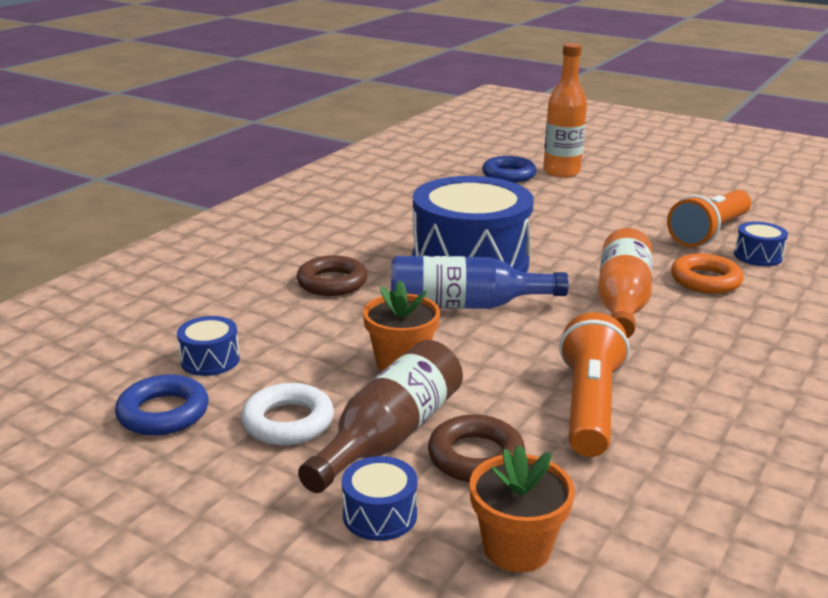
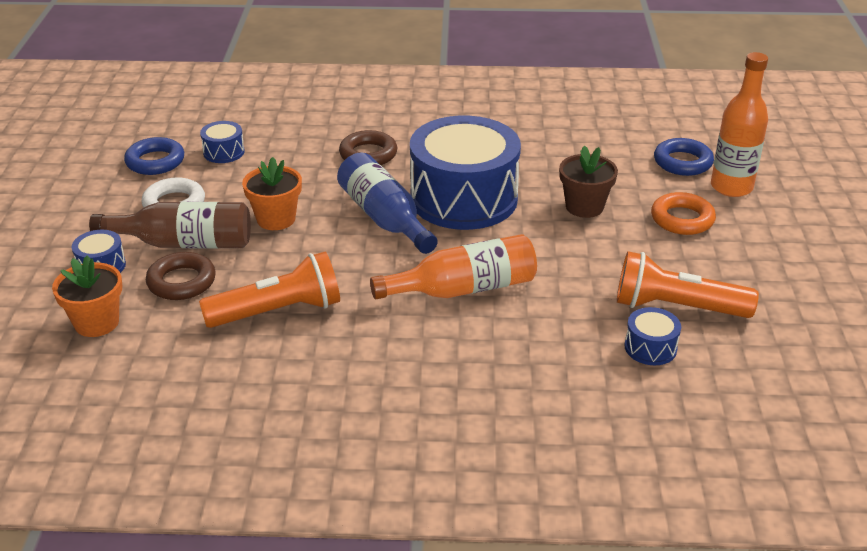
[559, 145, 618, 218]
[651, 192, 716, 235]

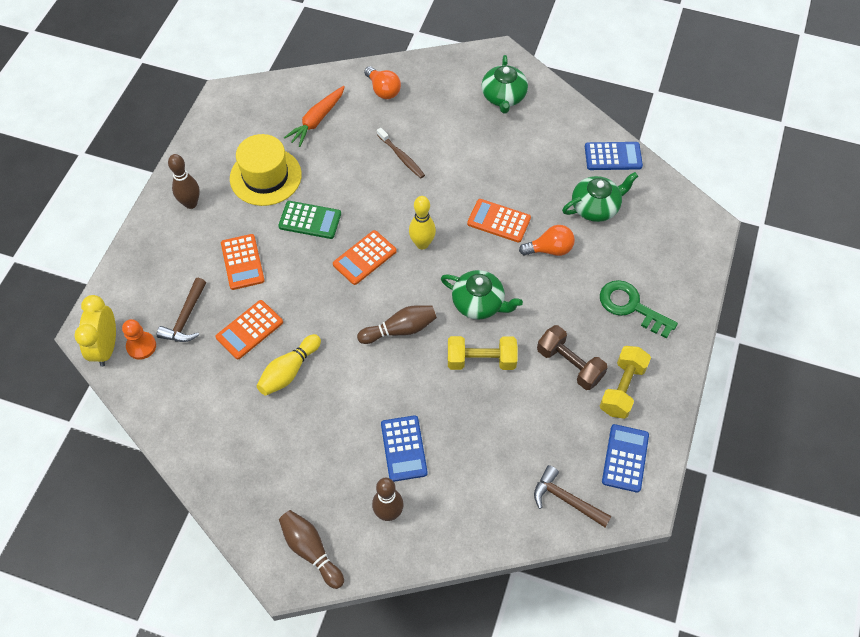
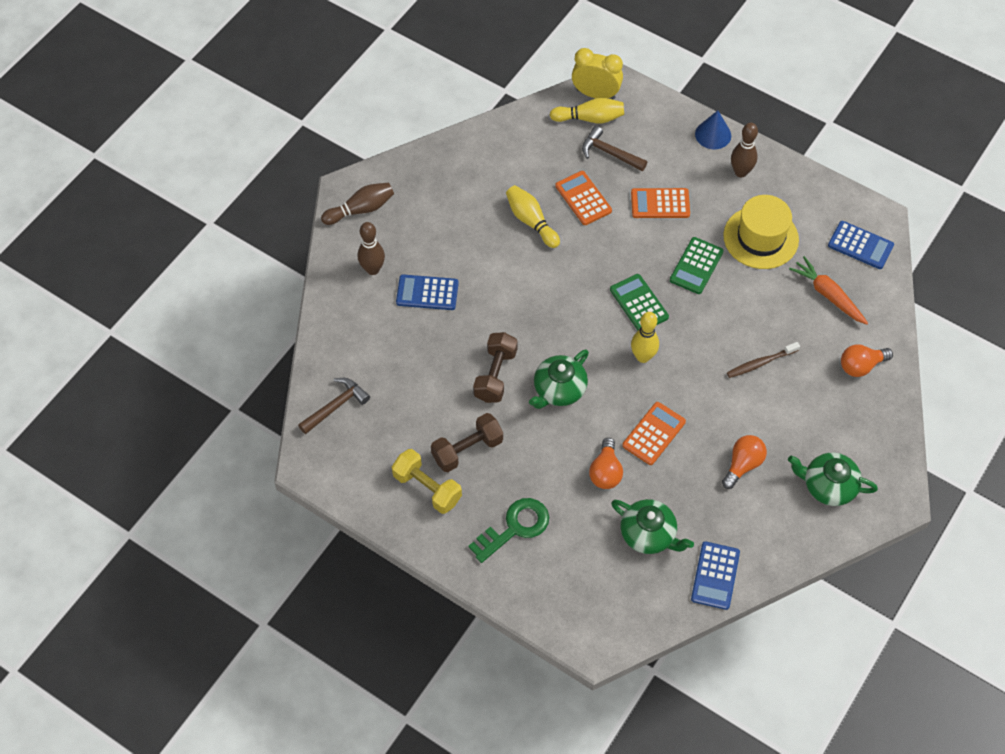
[357, 305, 437, 344] (first image)
[695, 110, 731, 149]
[722, 435, 767, 489]
[828, 221, 894, 269]
[550, 98, 624, 123]
[610, 274, 669, 330]
[473, 332, 518, 403]
[611, 499, 694, 554]

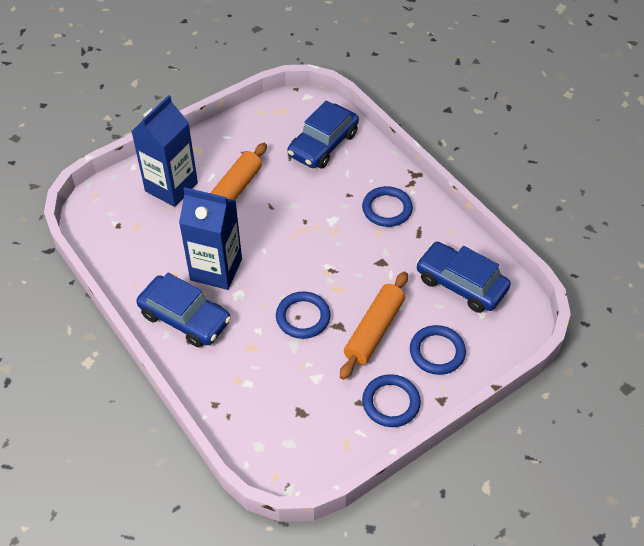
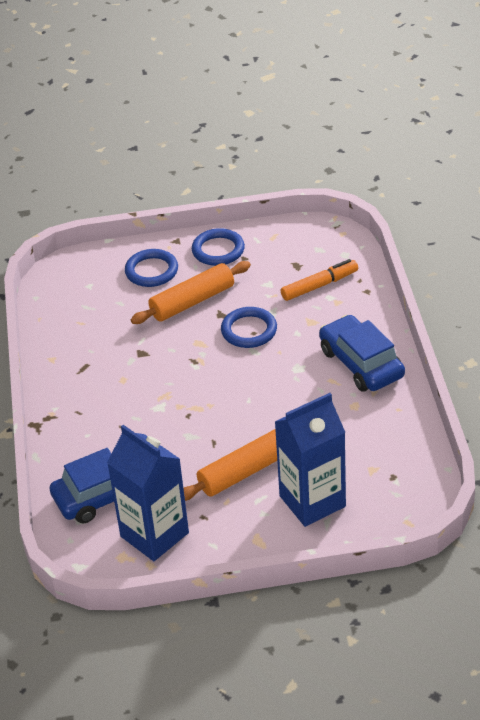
[362, 186, 413, 227] (first image)
[416, 242, 511, 313] (first image)
[281, 259, 358, 301]
[107, 425, 189, 561]

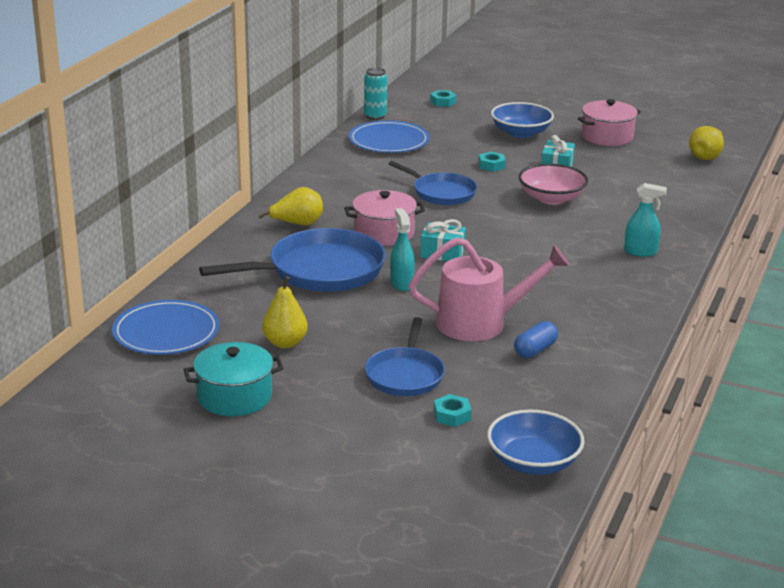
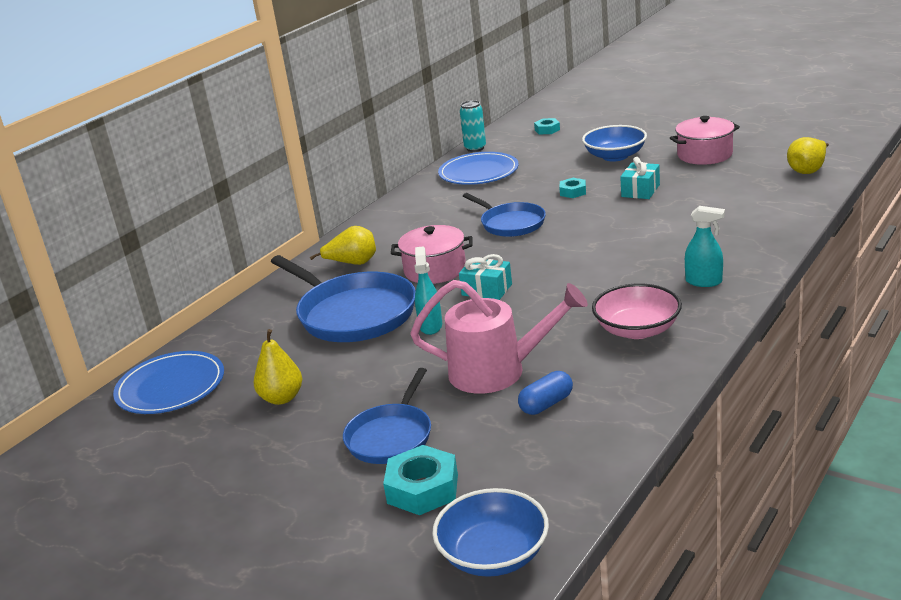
[183, 342, 284, 416] (first image)
[592, 283, 682, 339]
[271, 255, 416, 342]
[383, 445, 458, 515]

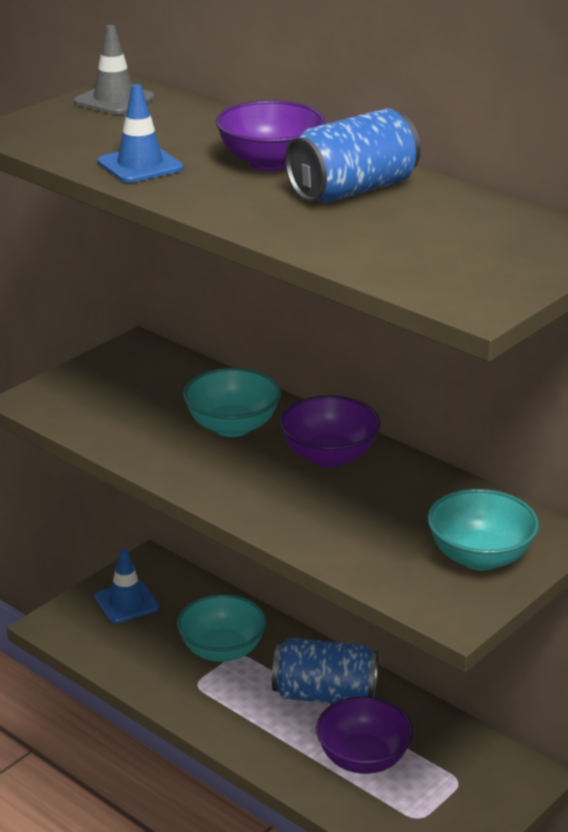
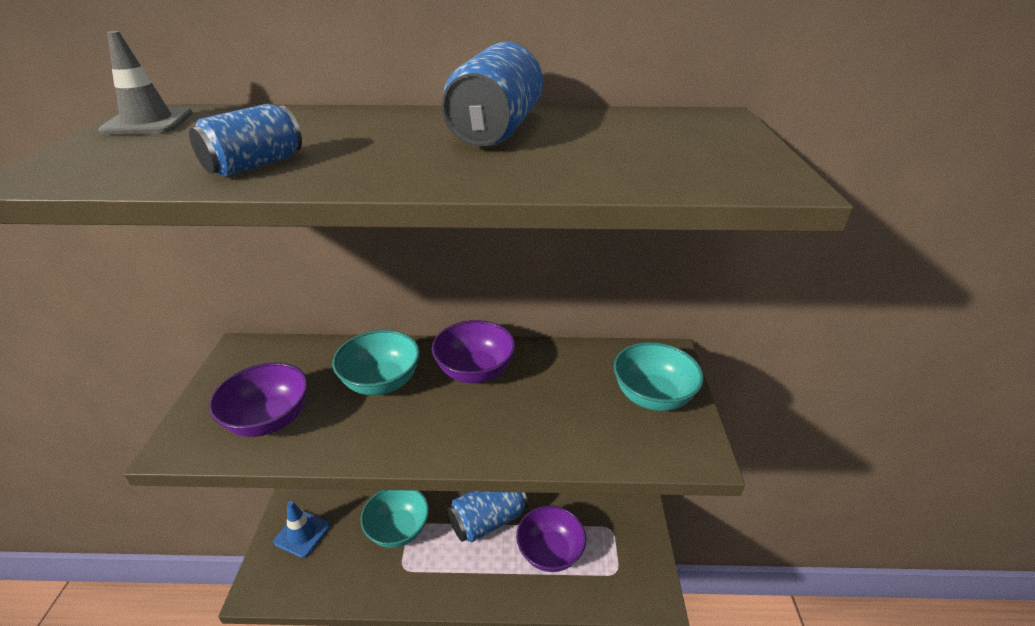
[209, 362, 308, 437]
[189, 104, 302, 177]

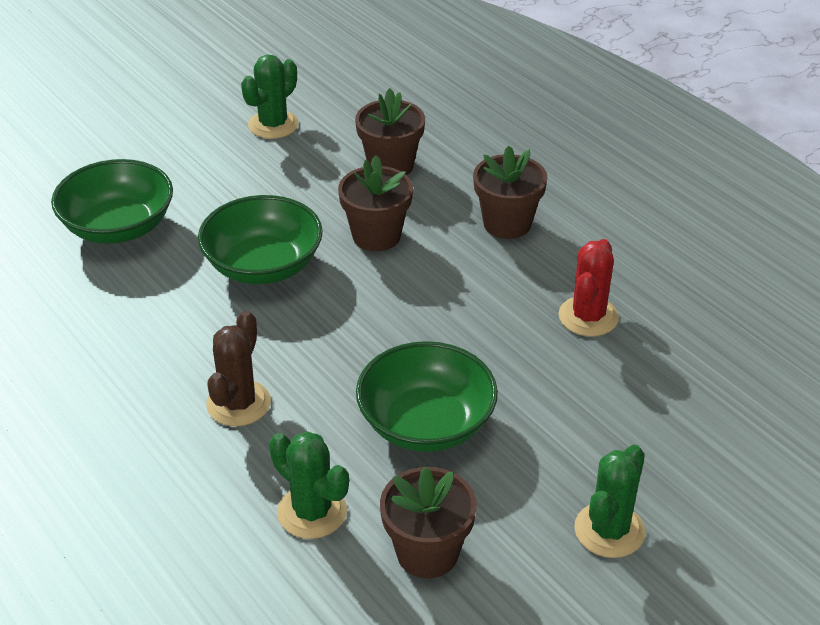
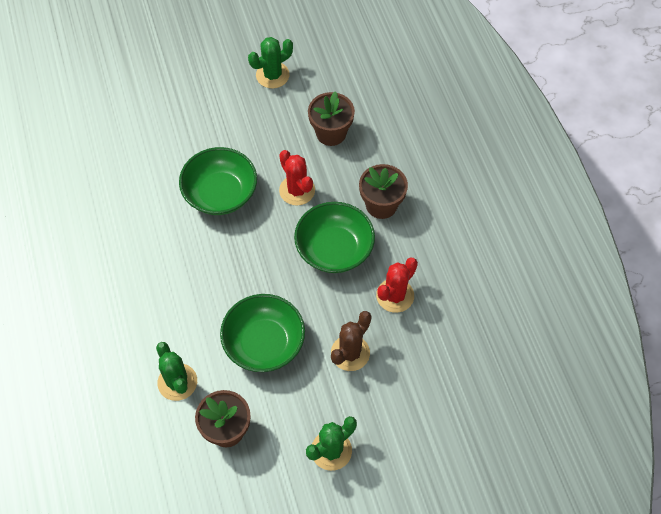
[294, 202, 375, 273]
[331, 311, 372, 371]
[279, 150, 315, 206]

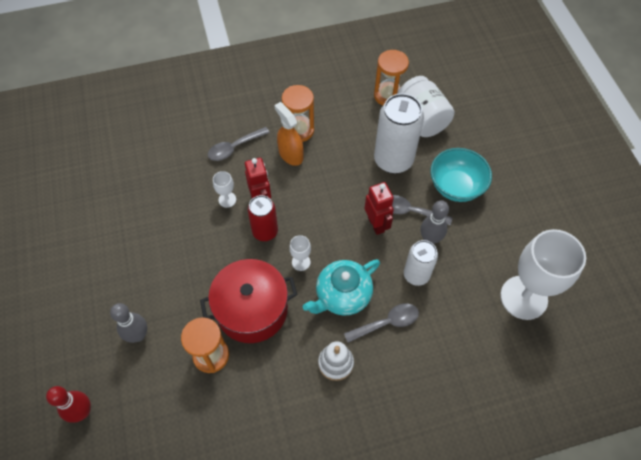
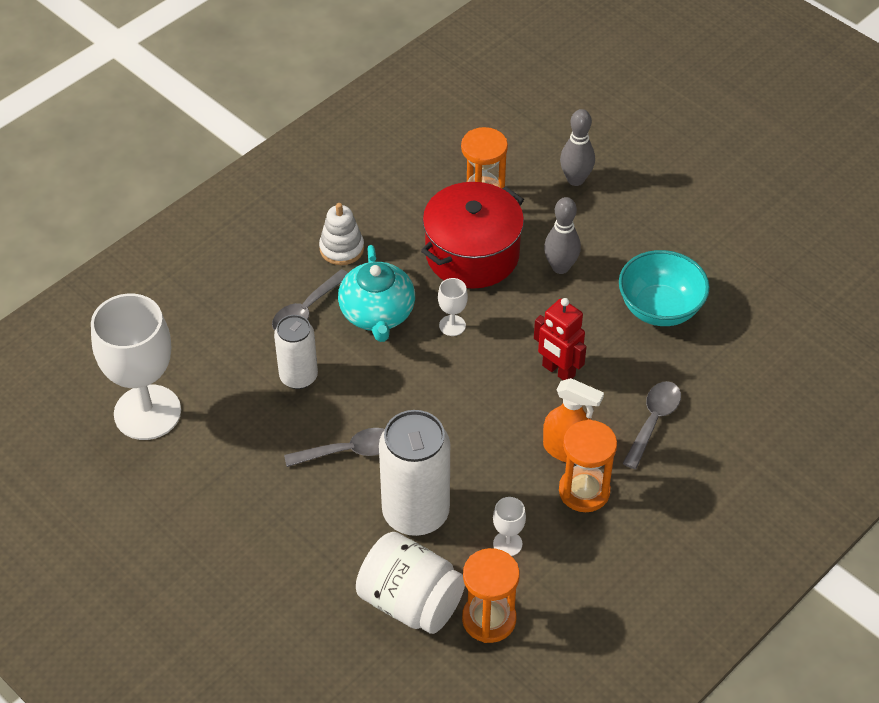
[46, 386, 91, 423] (first image)
[248, 195, 278, 241] (first image)
[364, 182, 394, 235] (first image)
[493, 497, 526, 556]
[544, 197, 581, 274]
[619, 250, 710, 326]
[338, 245, 415, 342]

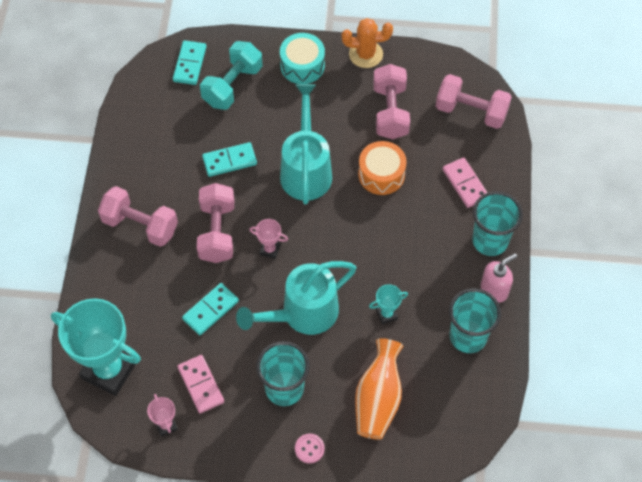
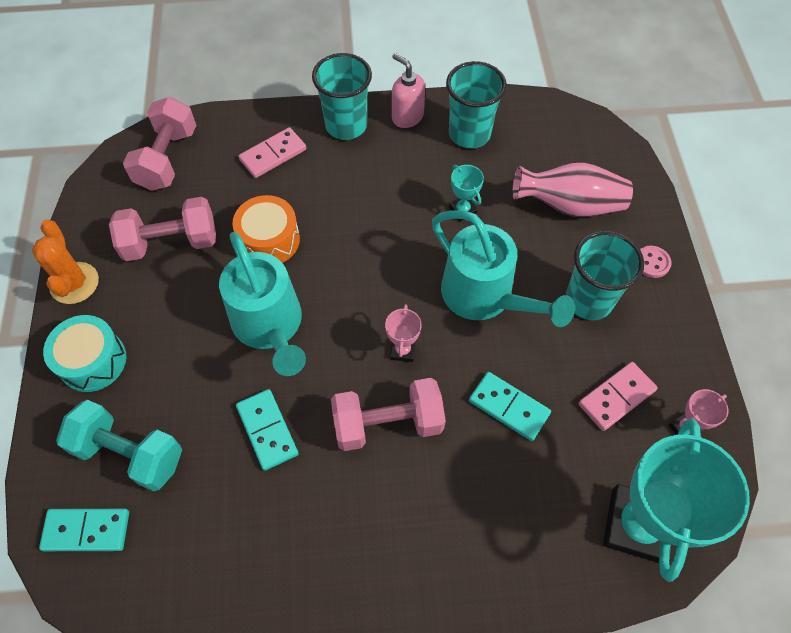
[98, 186, 178, 247] (first image)
[512, 163, 633, 217]
[219, 232, 306, 376]

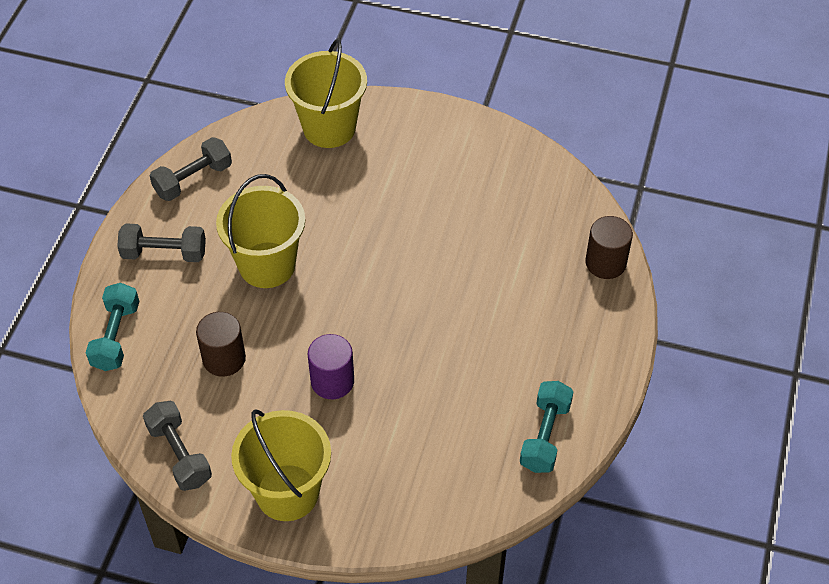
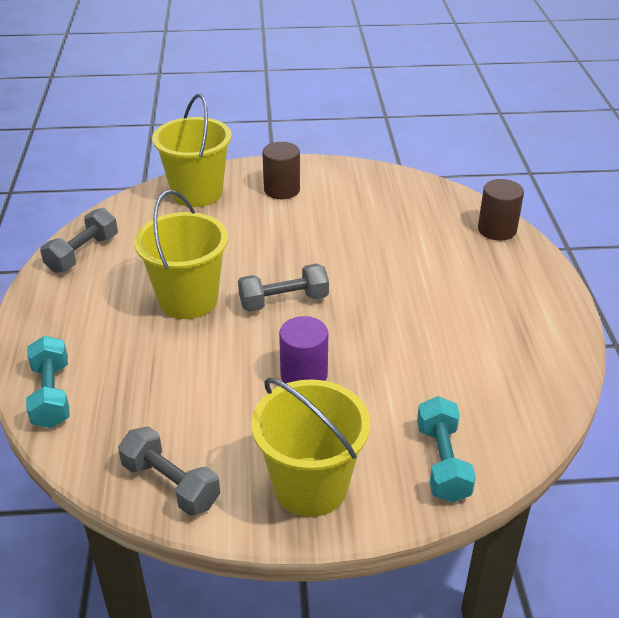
[238, 263, 329, 312]
[262, 142, 300, 199]
[417, 396, 476, 503]

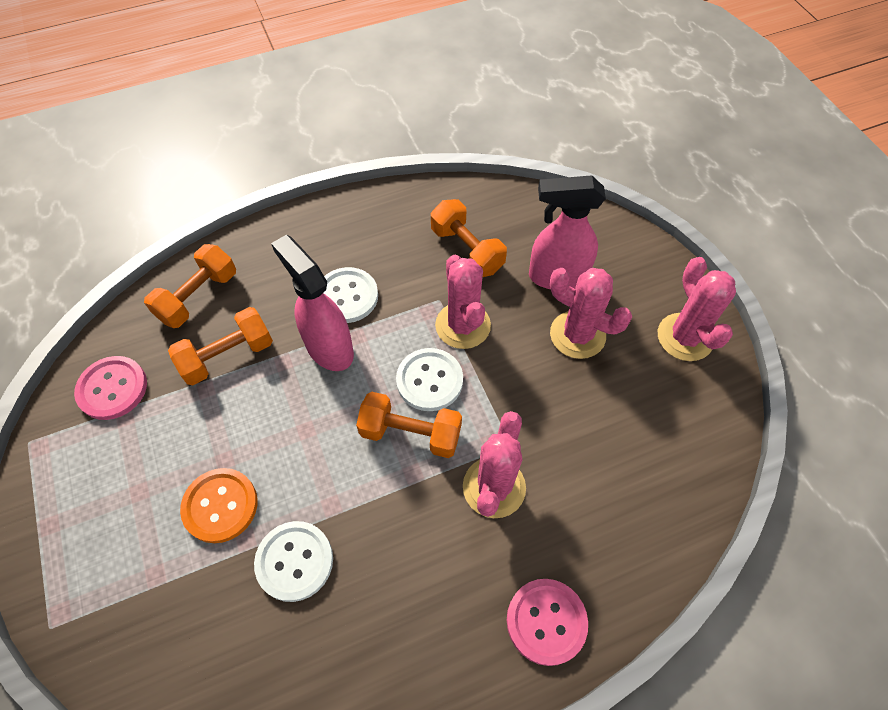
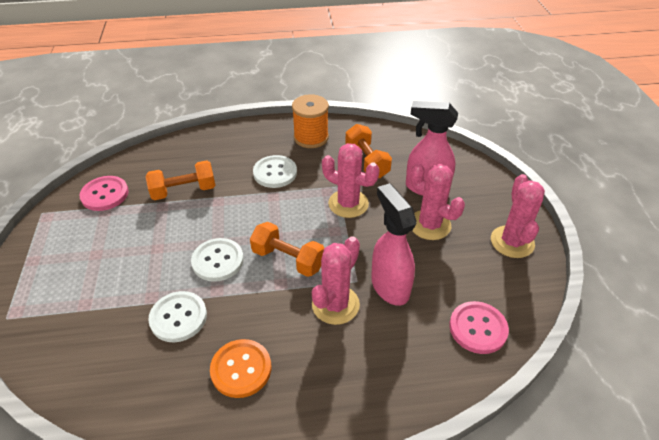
[144, 244, 236, 328] (first image)
[292, 94, 329, 148]
[210, 339, 271, 398]
[371, 183, 417, 306]
[191, 238, 244, 282]
[449, 301, 509, 354]
[322, 143, 379, 218]

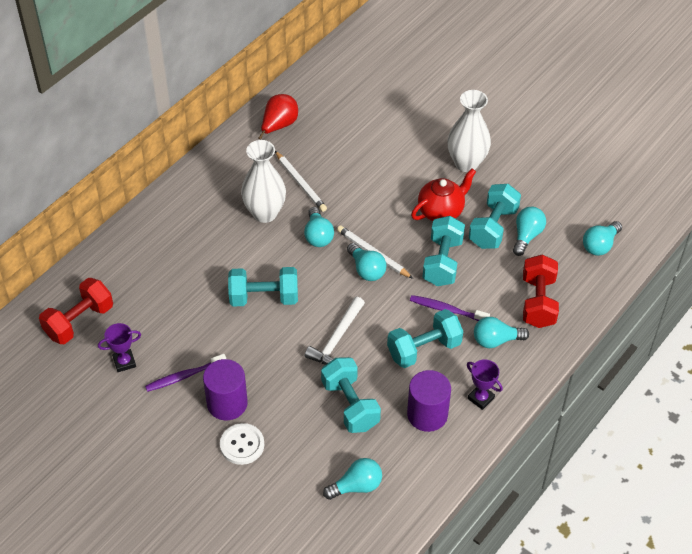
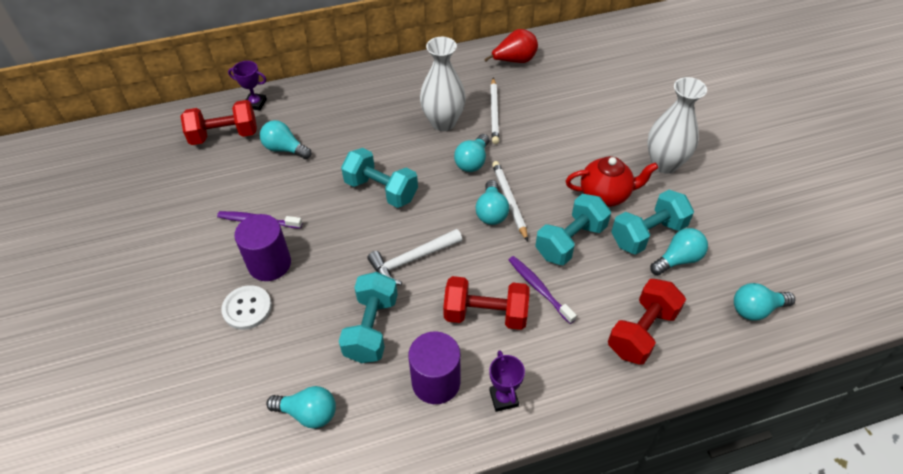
[228, 61, 267, 111]
[260, 120, 312, 159]
[443, 276, 530, 330]

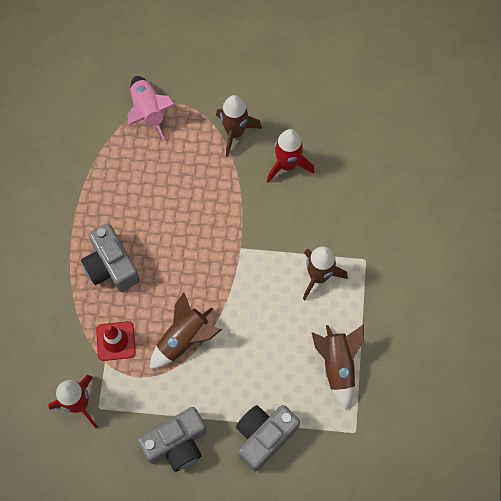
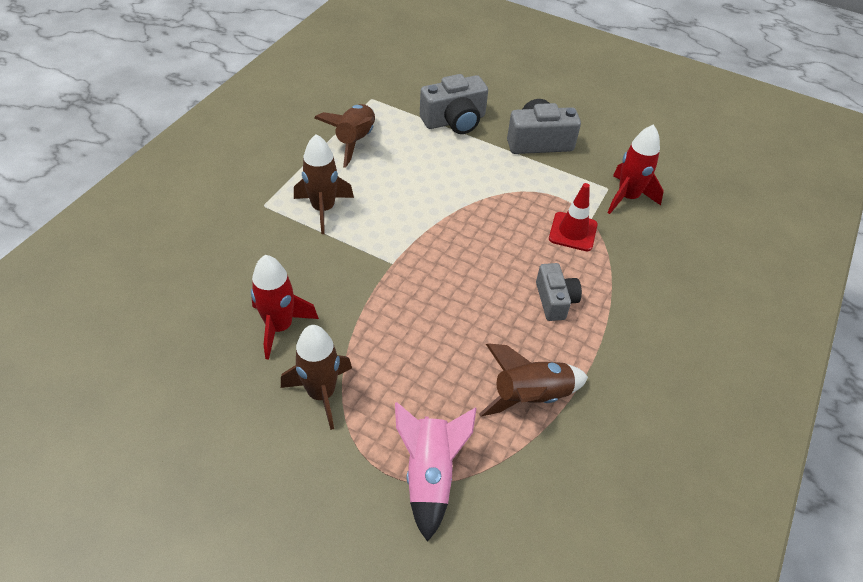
[479, 343, 588, 417]
[536, 263, 582, 321]

